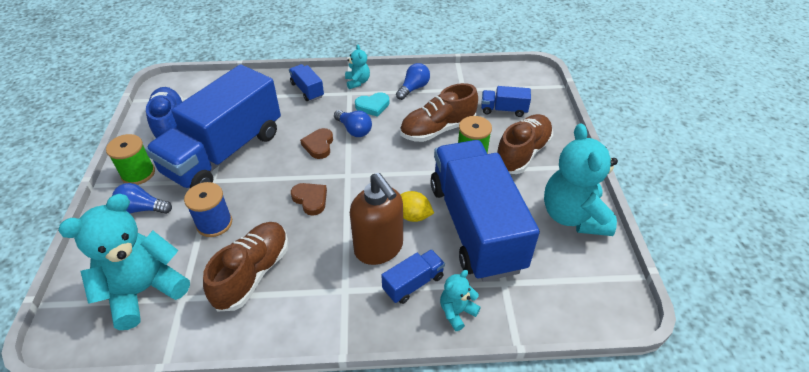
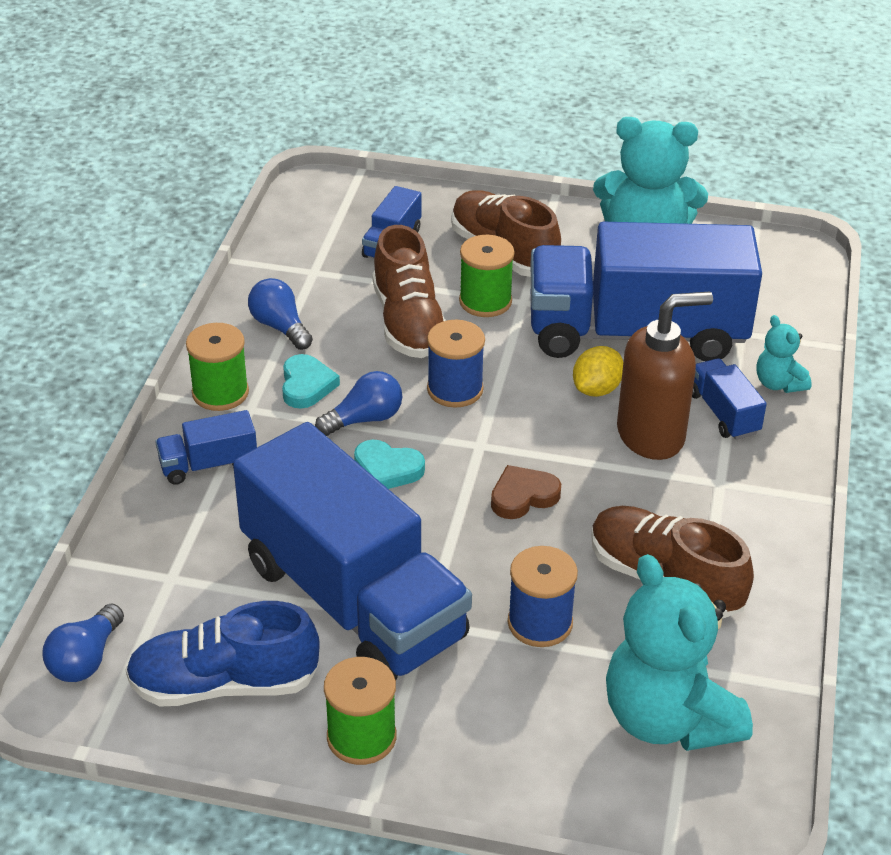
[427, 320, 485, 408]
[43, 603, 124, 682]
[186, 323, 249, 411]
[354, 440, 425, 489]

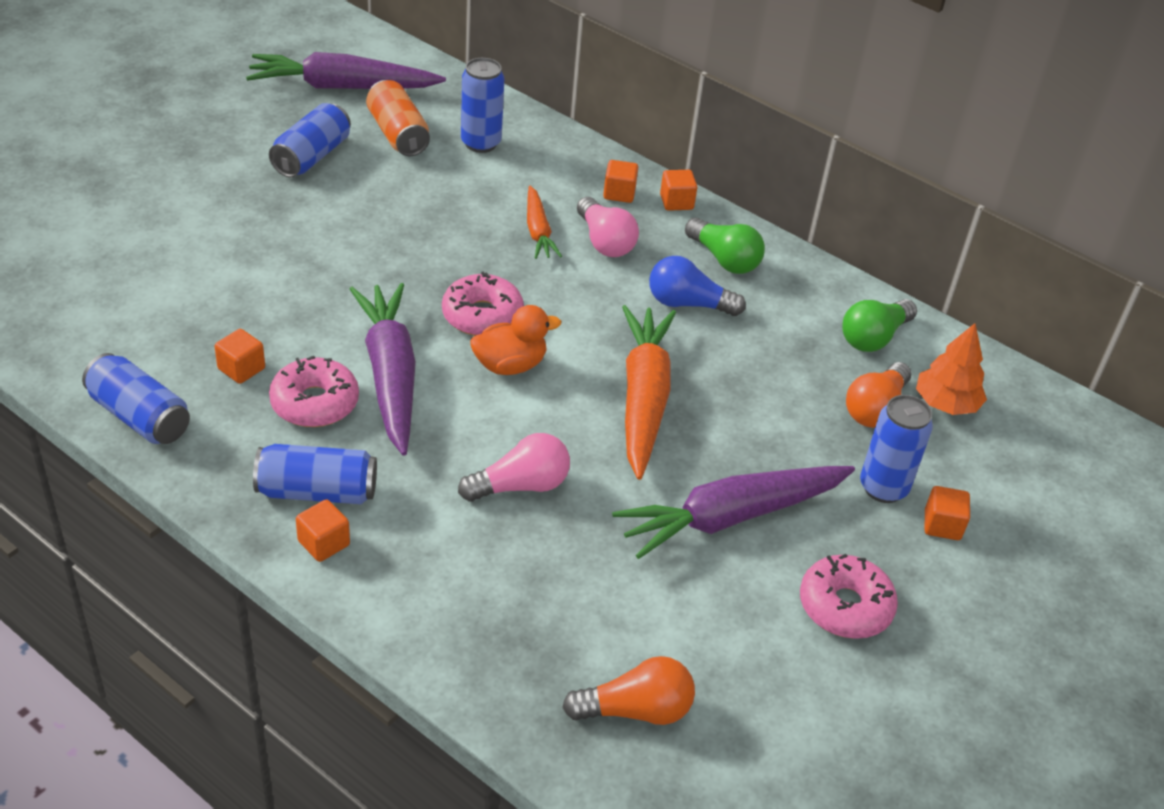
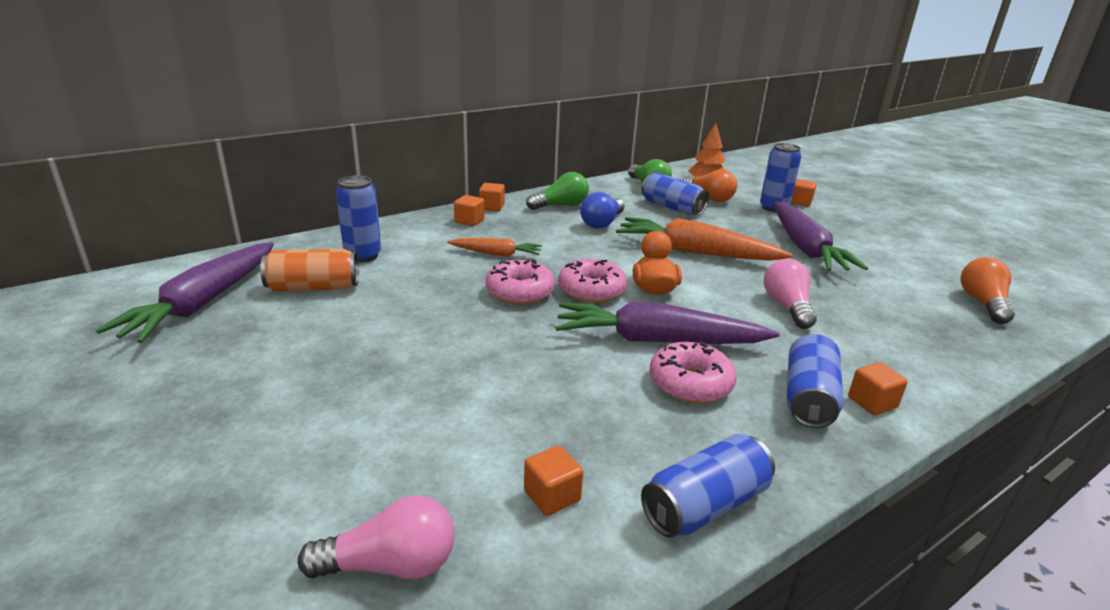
[524, 445, 584, 516]
[642, 172, 709, 216]
[298, 495, 455, 579]
[486, 259, 555, 305]

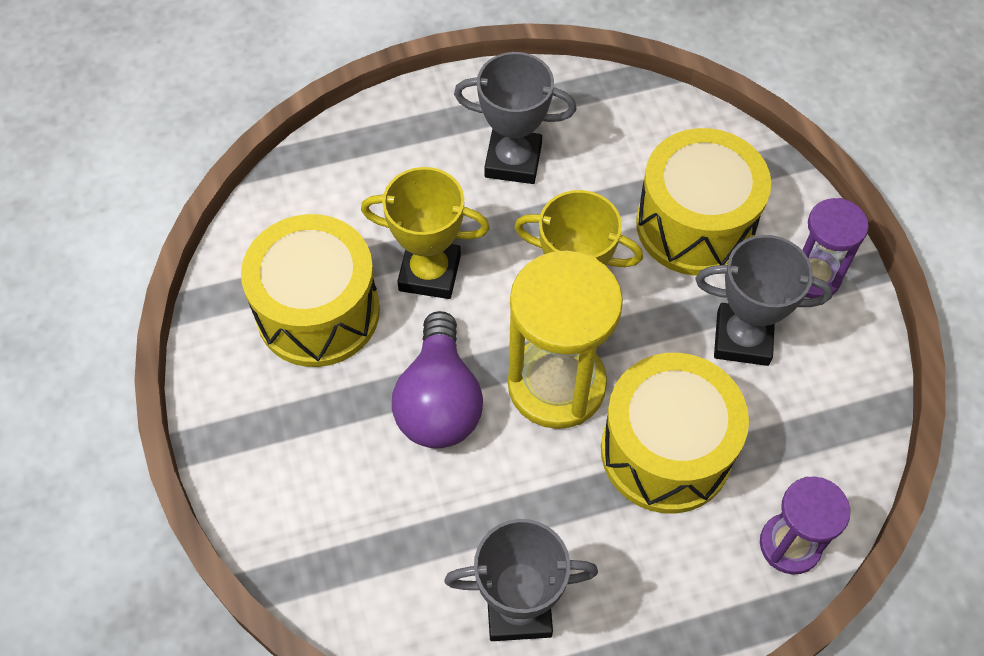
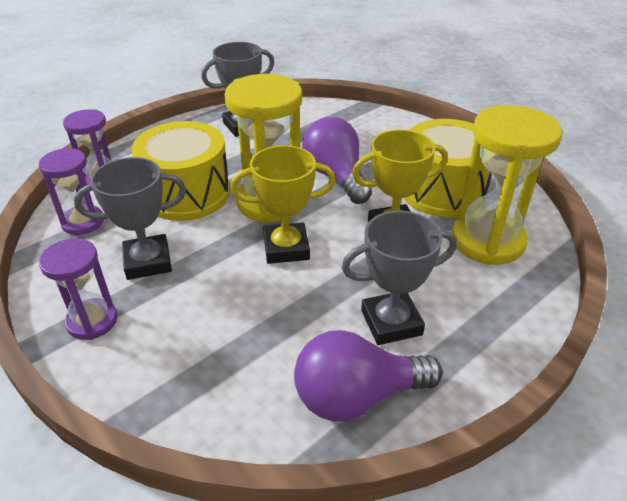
[636, 128, 771, 276] (first image)
[39, 148, 104, 235]
[294, 330, 443, 421]
[452, 105, 562, 265]

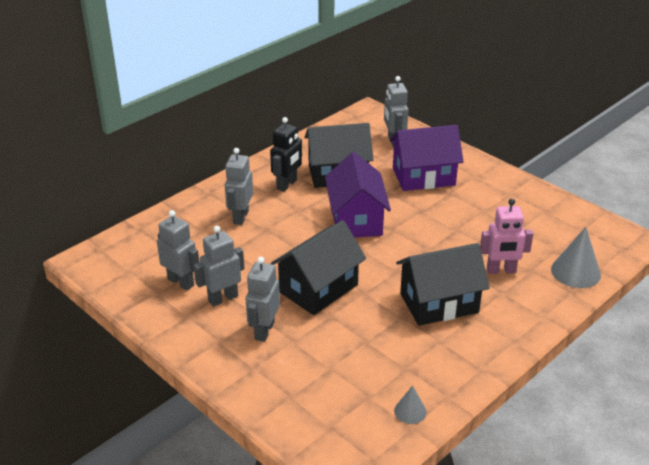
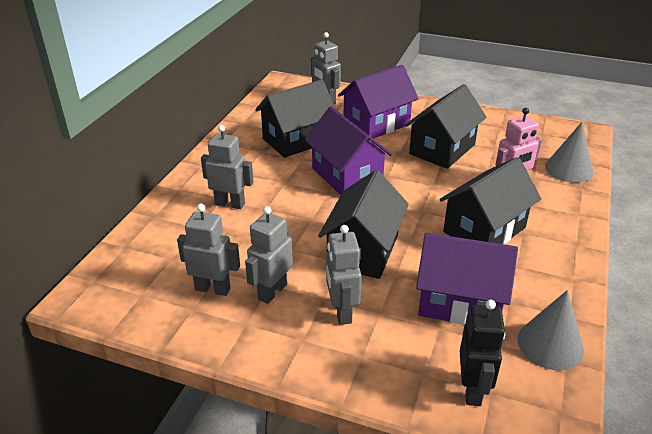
[405, 84, 486, 169]
[416, 233, 518, 325]
[460, 300, 505, 406]
[201, 125, 253, 209]
[517, 290, 584, 370]

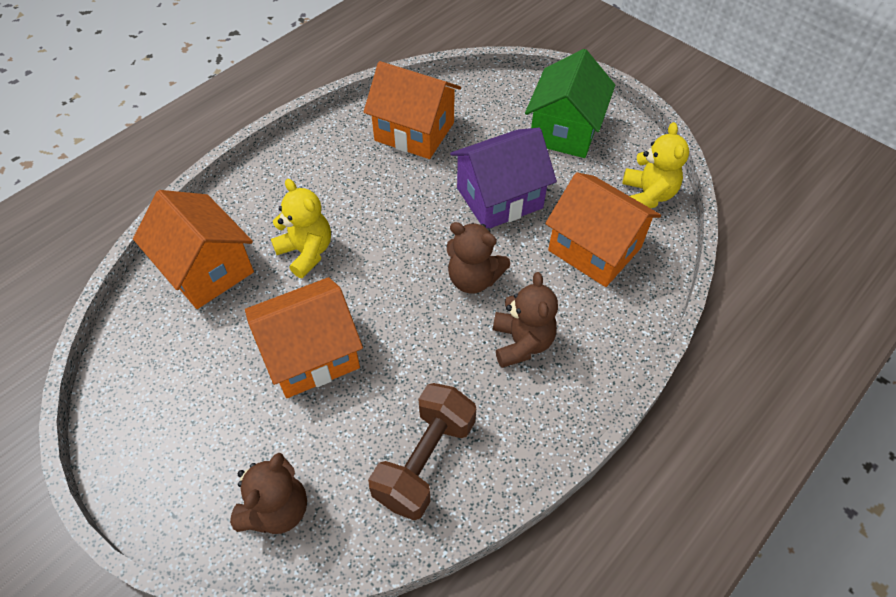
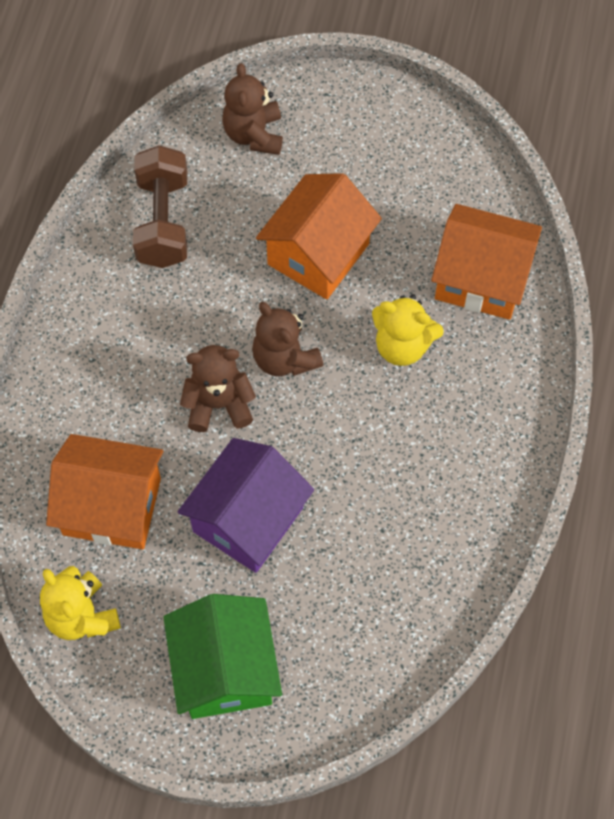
[363, 61, 461, 159] (first image)
[252, 302, 324, 377]

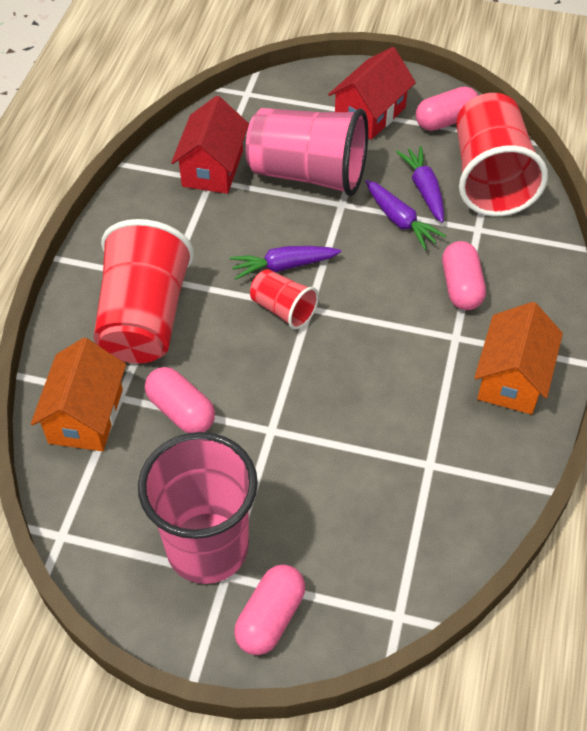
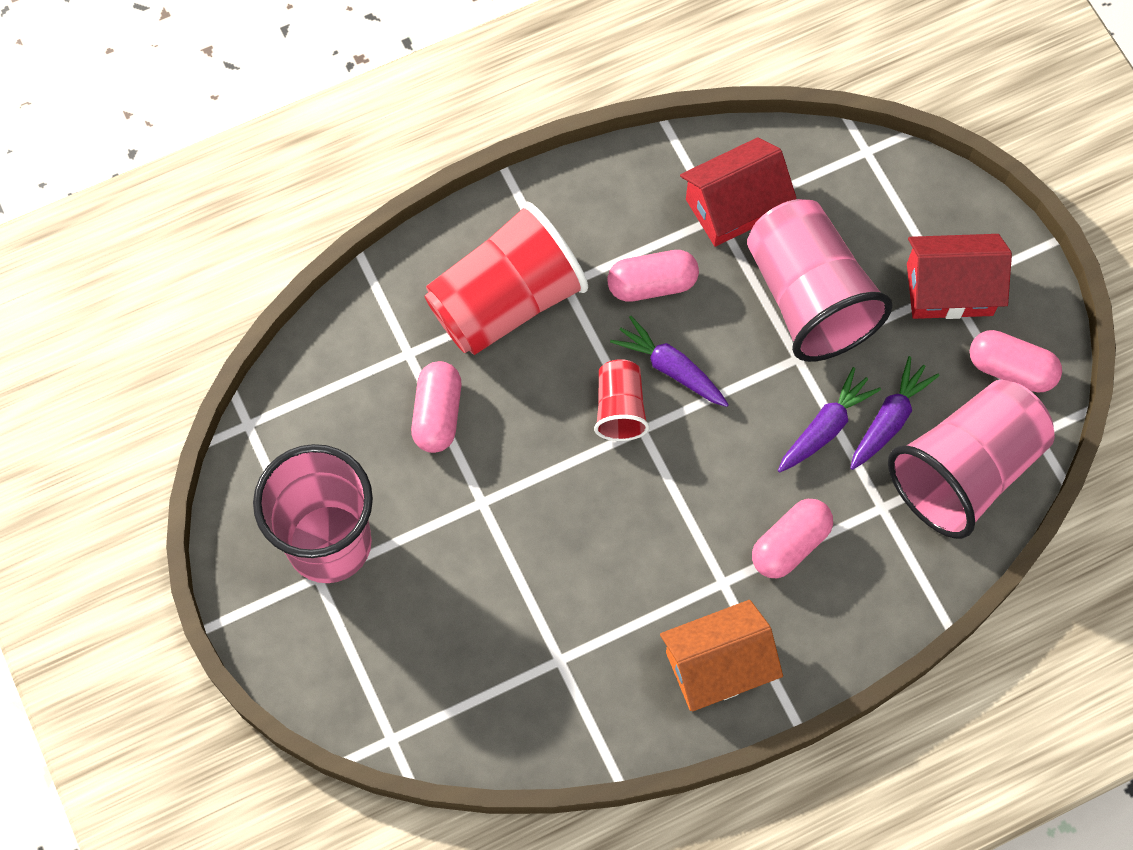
[31, 338, 126, 451] (first image)
[607, 250, 699, 302]
[888, 380, 1055, 539]
[778, 367, 881, 473]

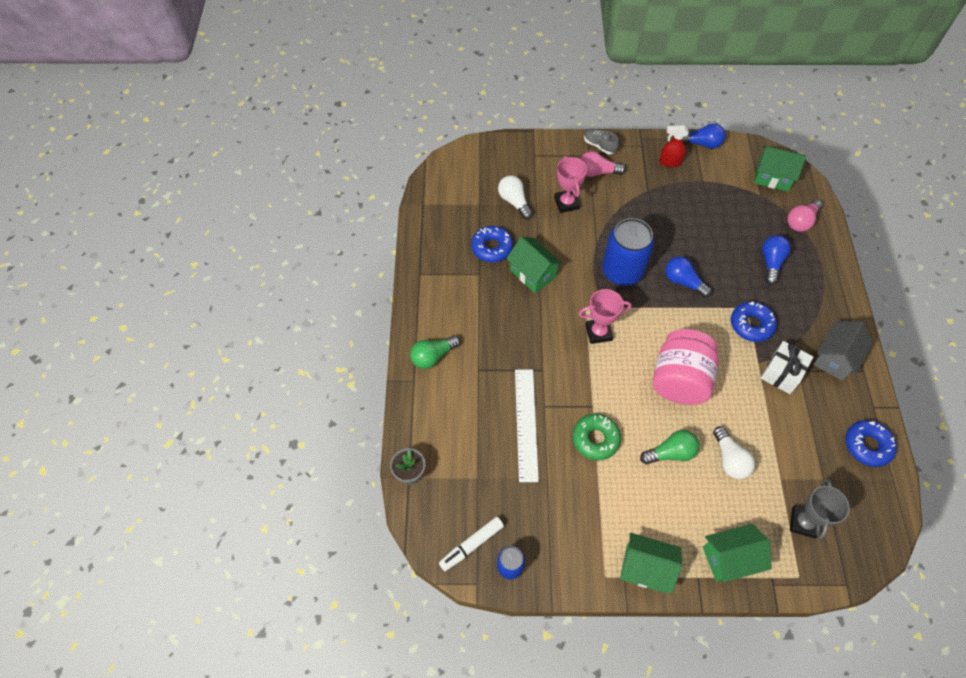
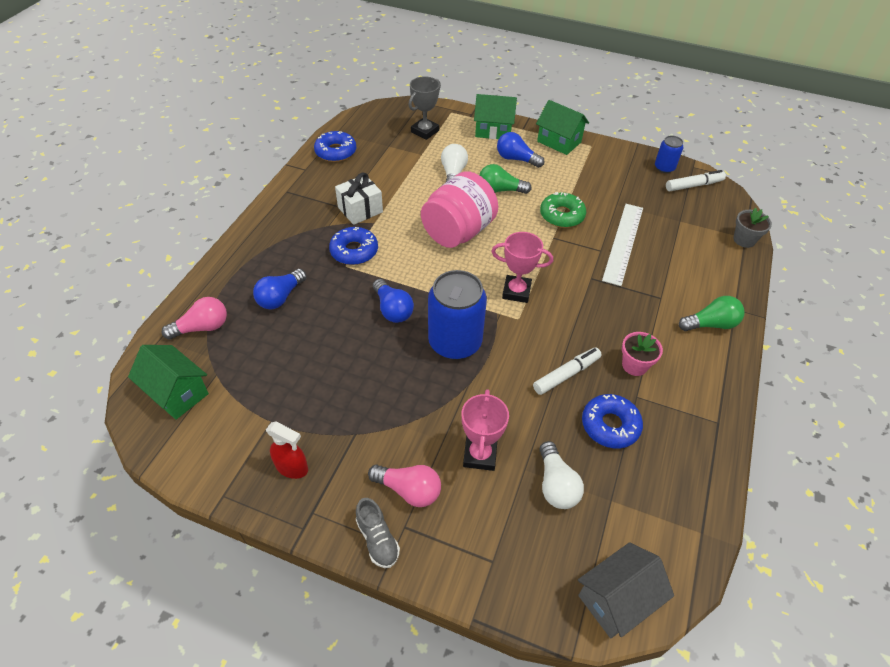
[622, 332, 663, 376]
[497, 132, 545, 168]
[578, 542, 674, 638]
[533, 347, 602, 395]

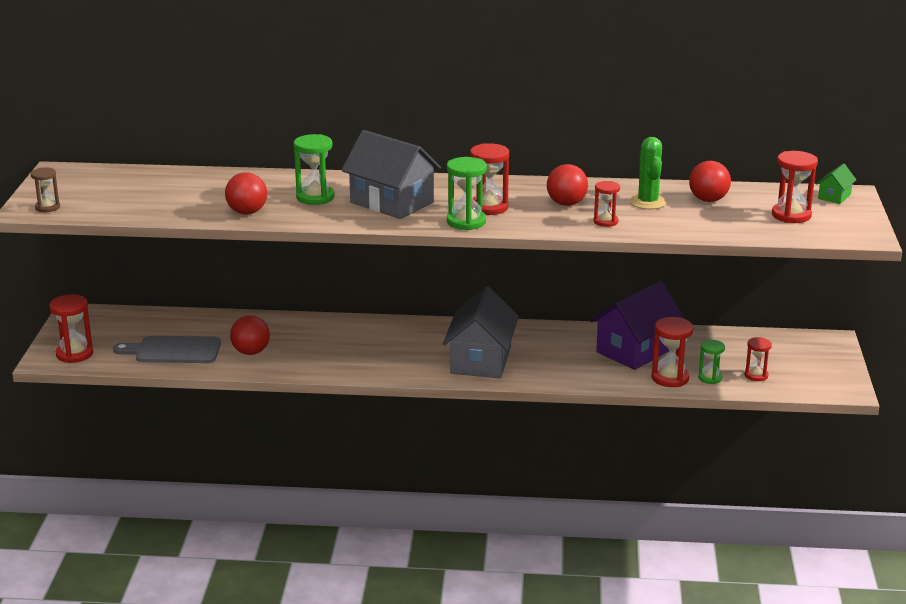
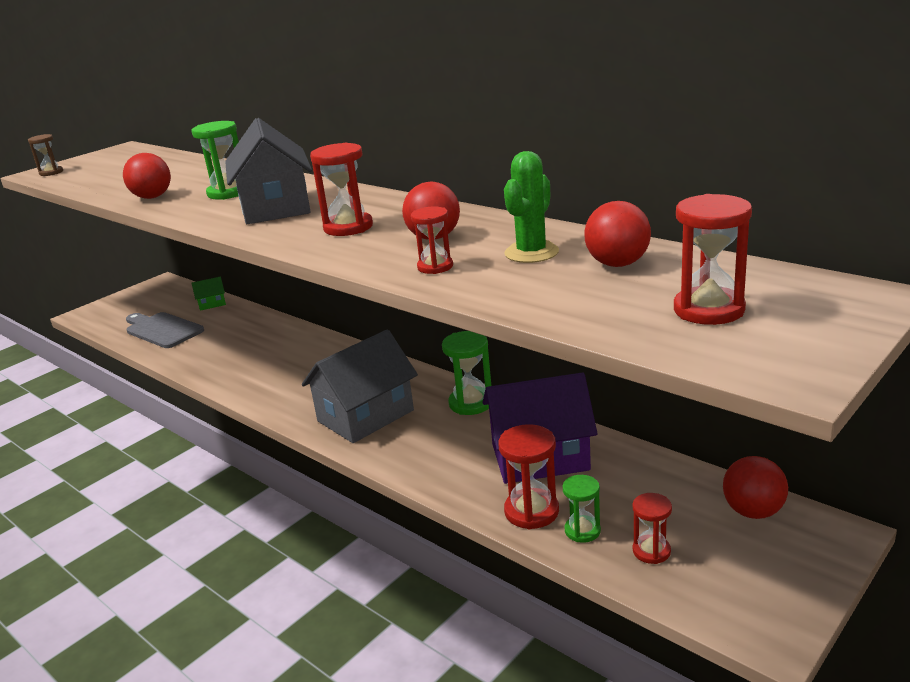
[49, 294, 93, 363] (first image)
[723, 456, 788, 519]
[442, 331, 491, 415]
[192, 277, 226, 311]

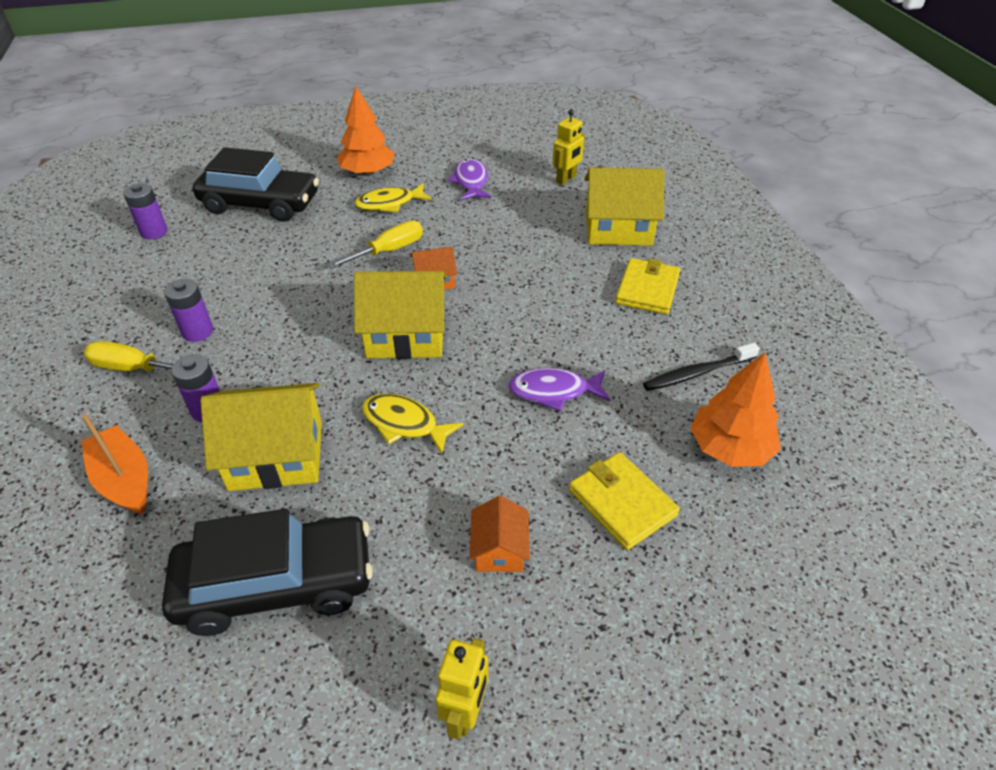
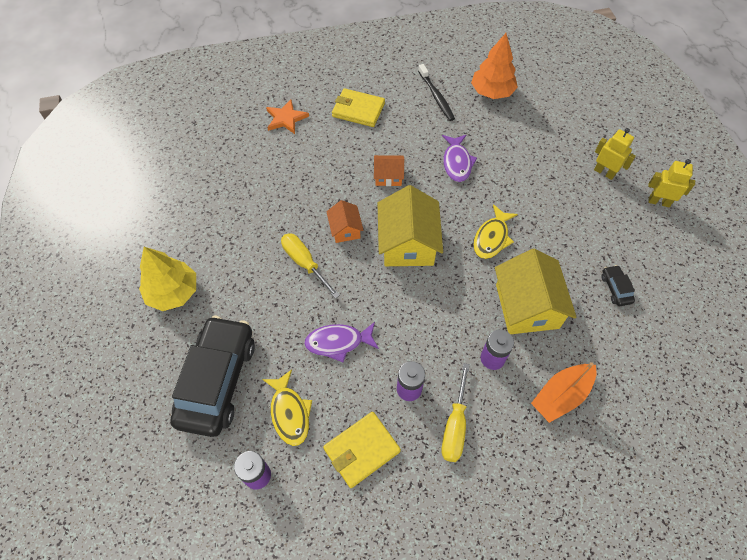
[262, 369, 312, 446]
[304, 322, 379, 362]
[374, 155, 404, 186]
[594, 128, 636, 180]
[323, 412, 401, 488]
[266, 99, 309, 134]
[139, 247, 196, 311]
[601, 265, 635, 306]

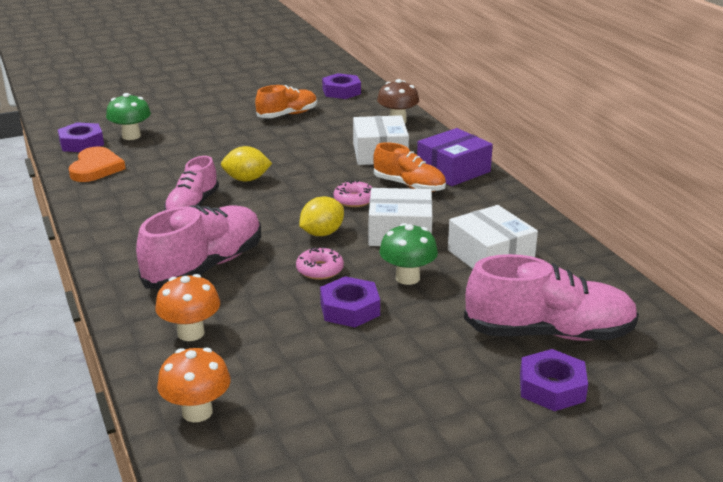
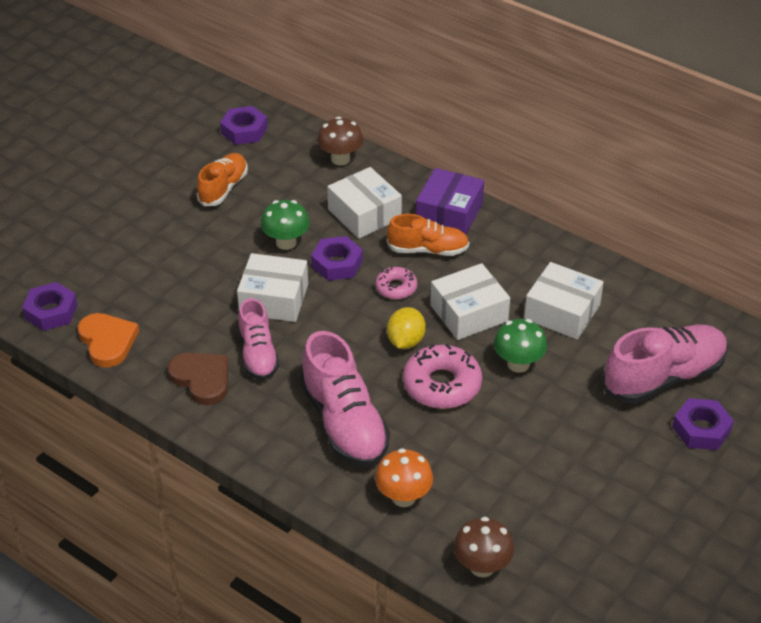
[168, 353, 228, 405]
[261, 200, 310, 250]
[311, 236, 363, 281]
[237, 253, 308, 322]
[454, 517, 514, 578]
[300, 331, 390, 467]
[403, 344, 482, 409]

